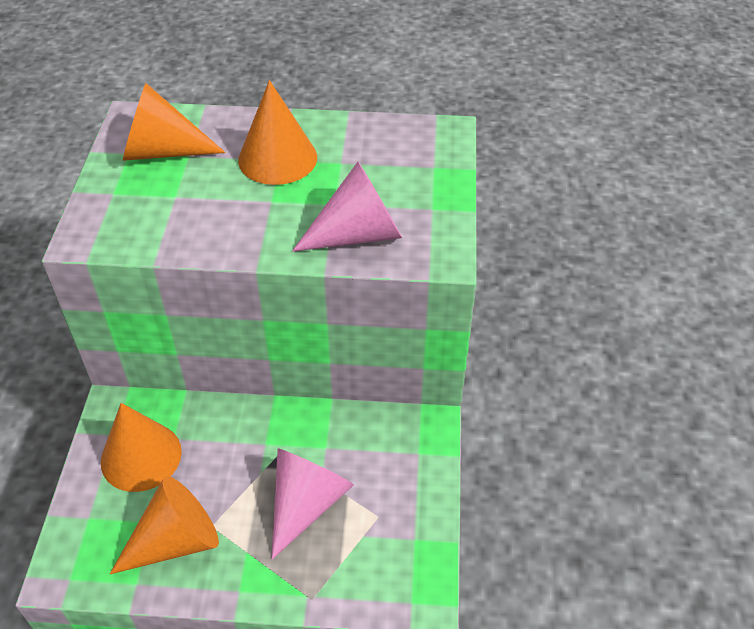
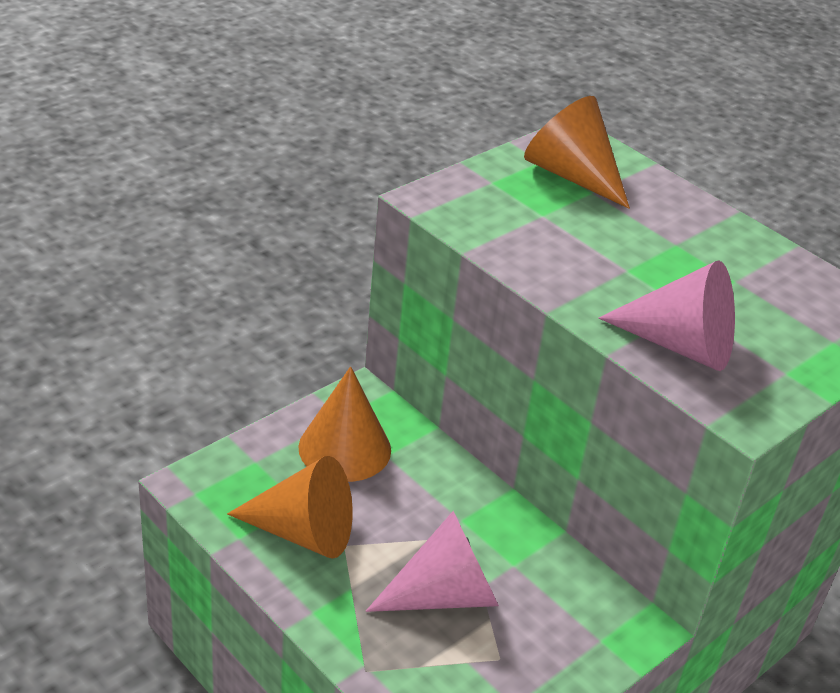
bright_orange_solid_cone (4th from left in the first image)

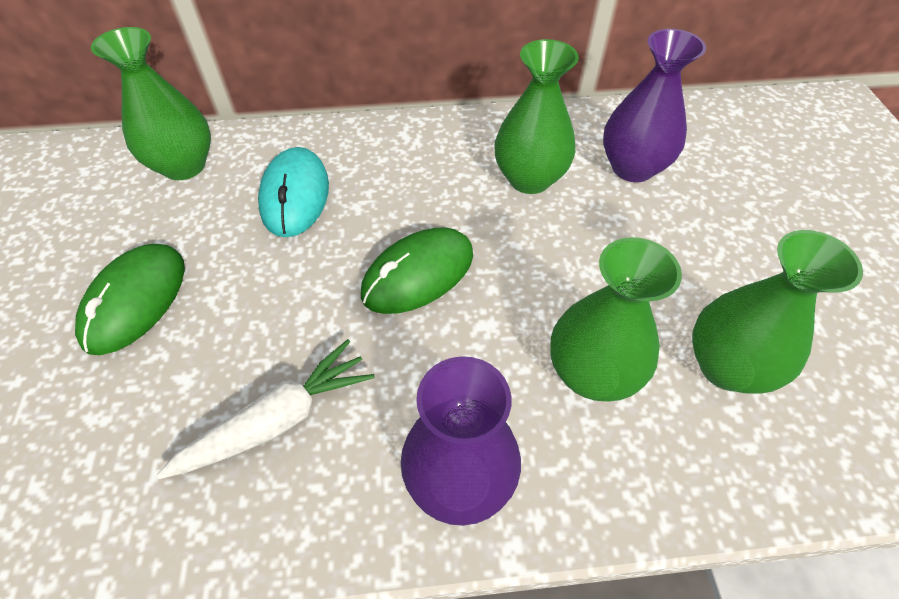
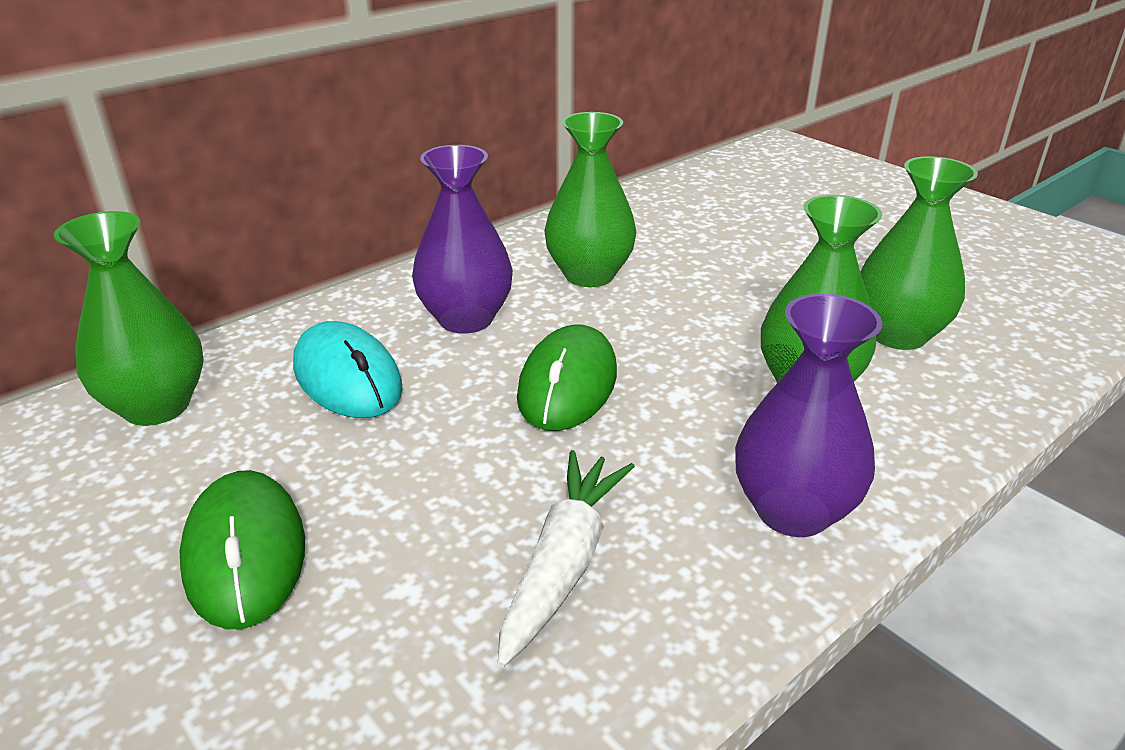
royal_purple_vase (1st from left)

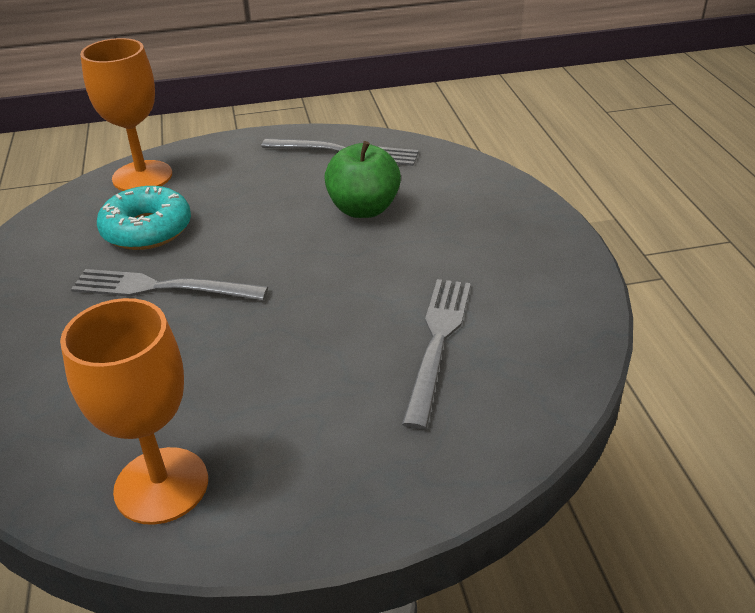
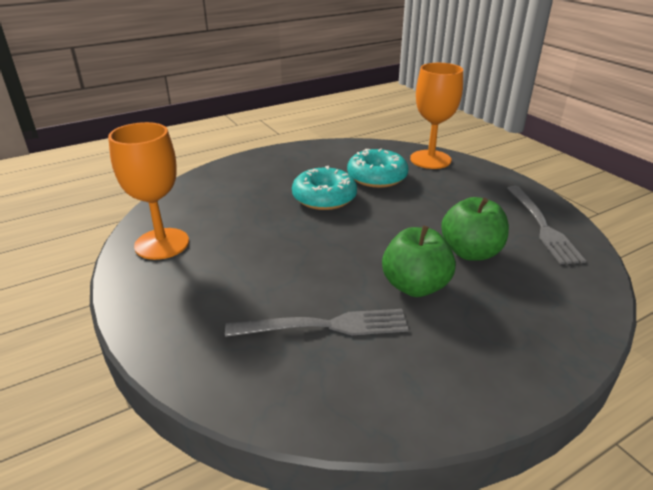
emerald_toy_apple (1st from left); teal_donut (1st from left)

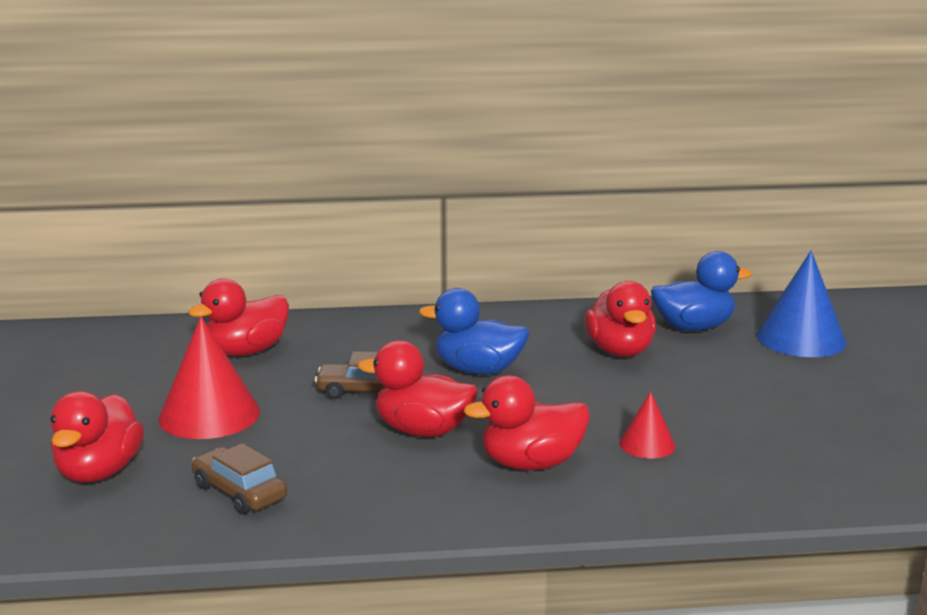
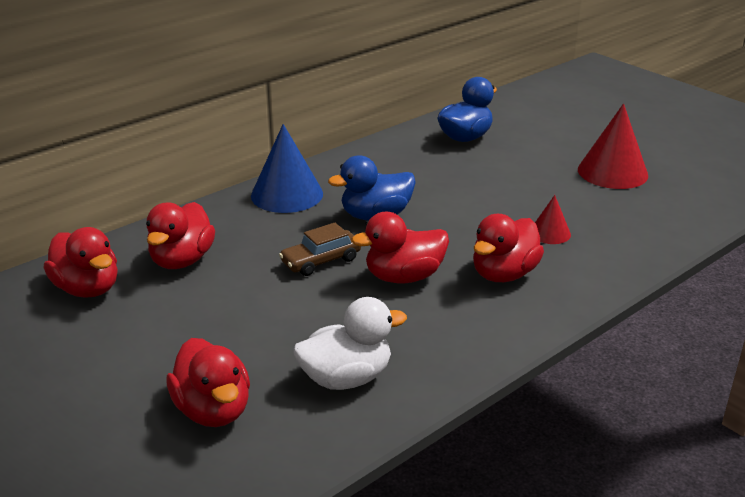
crimson_solid_cone (2nd from left); crimson_toy_duck (1st from left); royal_blue_solid_cone; pure_white_toy_duck

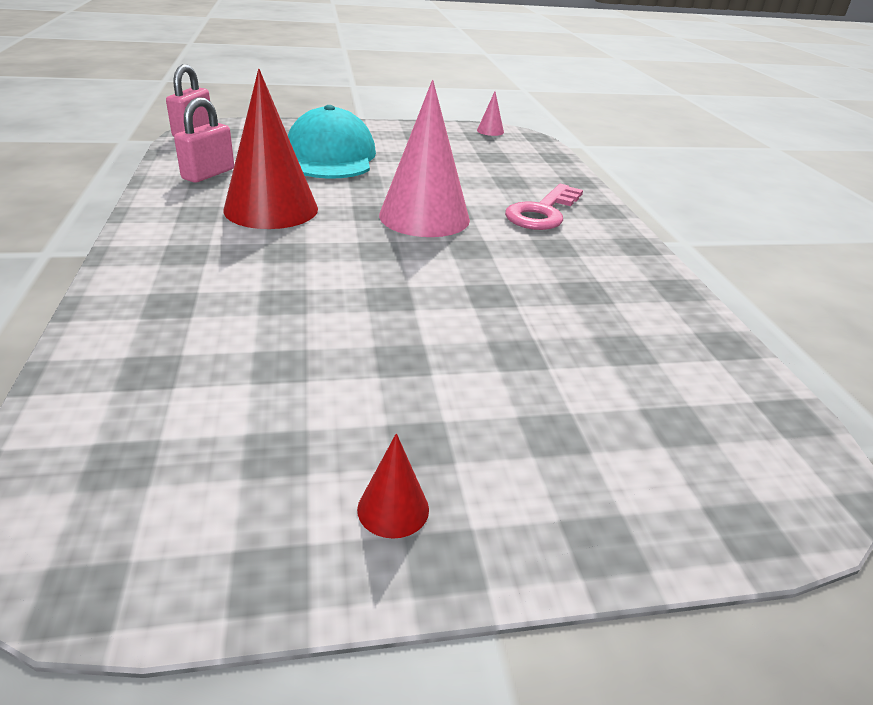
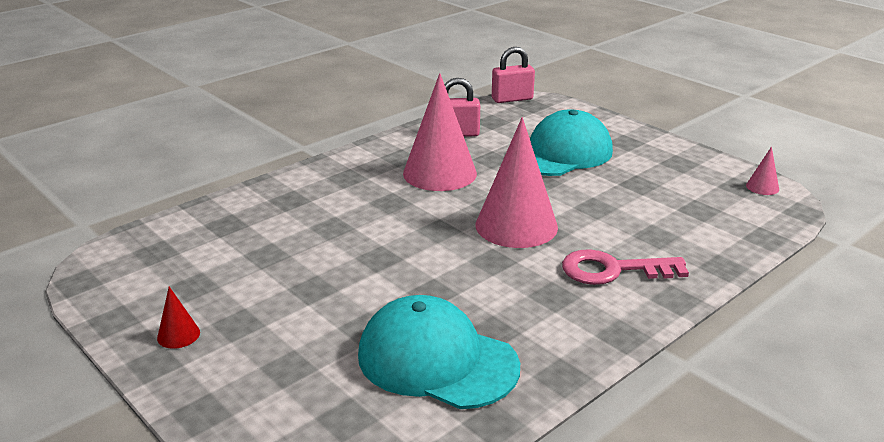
teal_peaked_cap (1st from left); pink_solid_cone (1st from left)

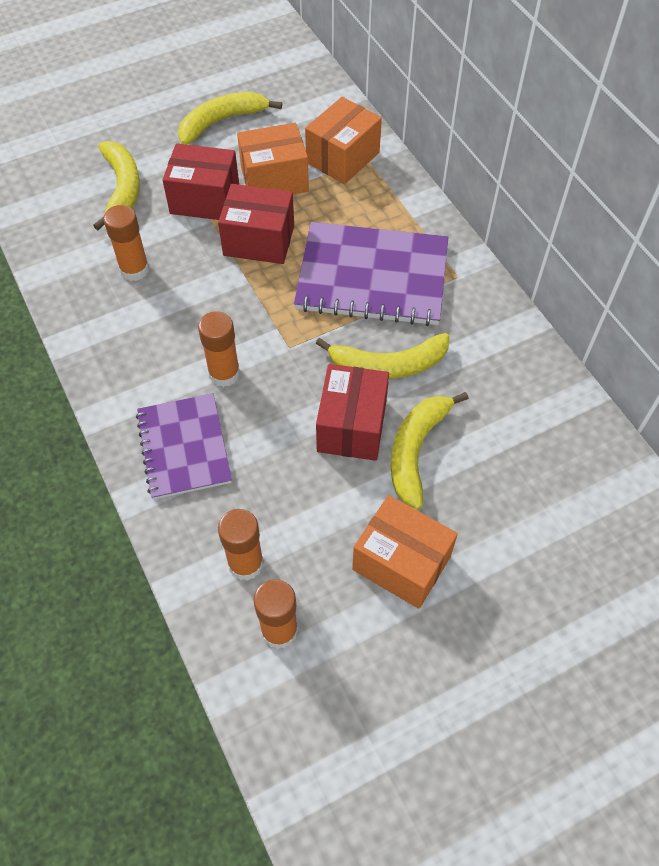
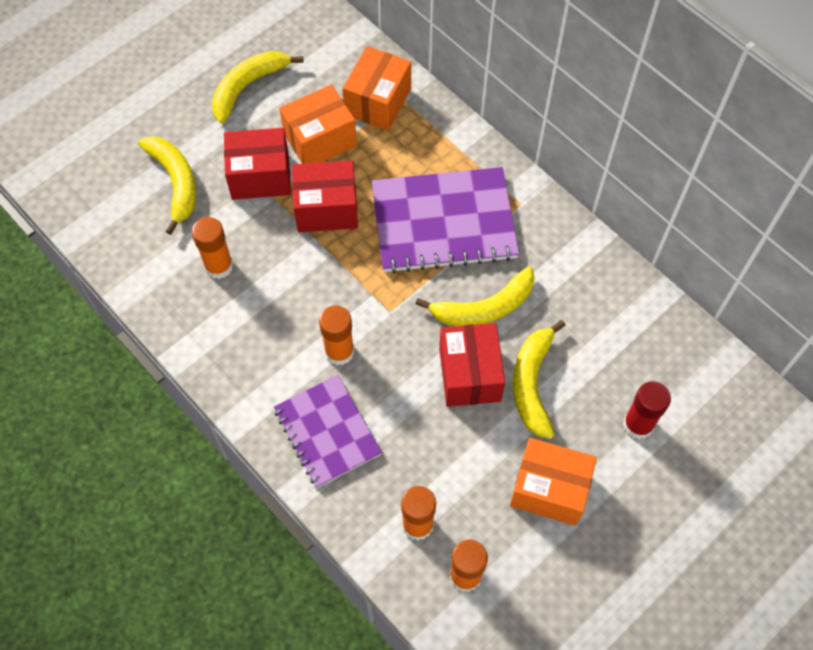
crimson_glue

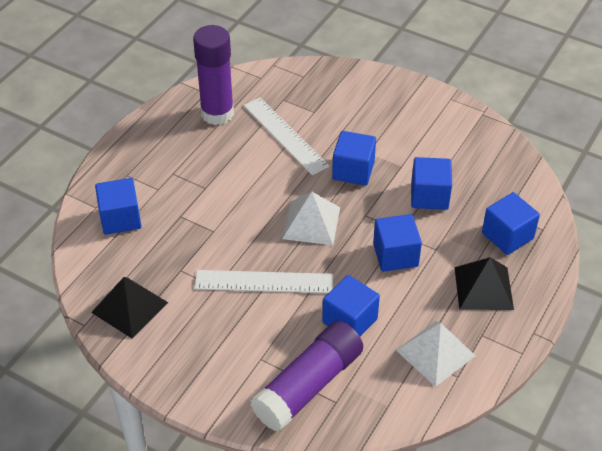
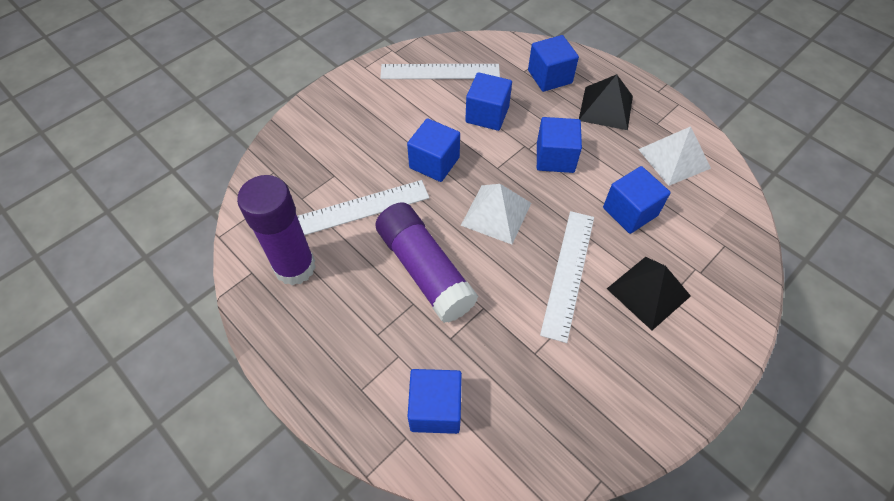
pure_white_ruler (2nd from left); jet-black_solid_pyramid (2nd from left); royal_purple_glue (2nd from left)

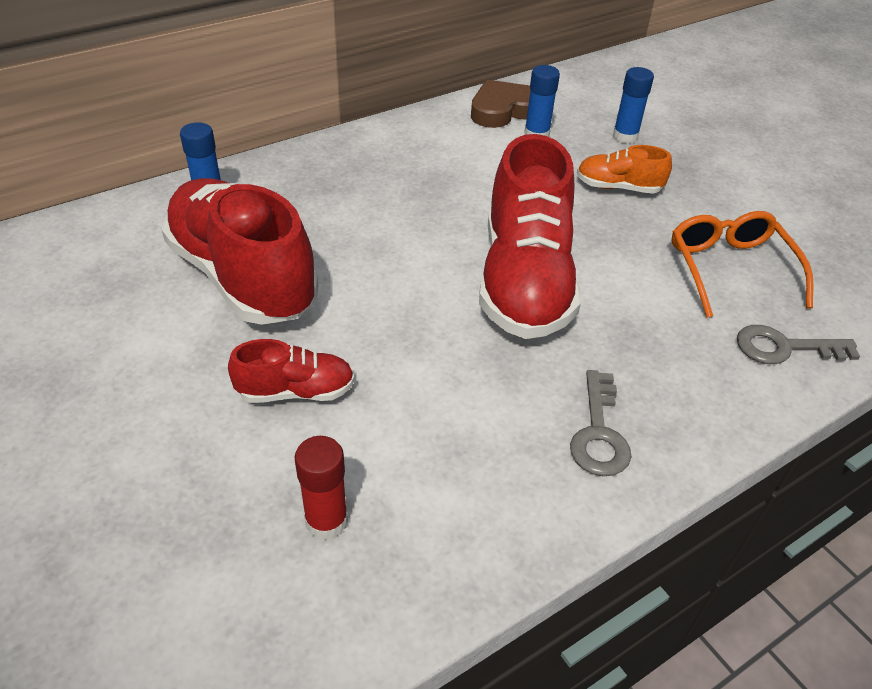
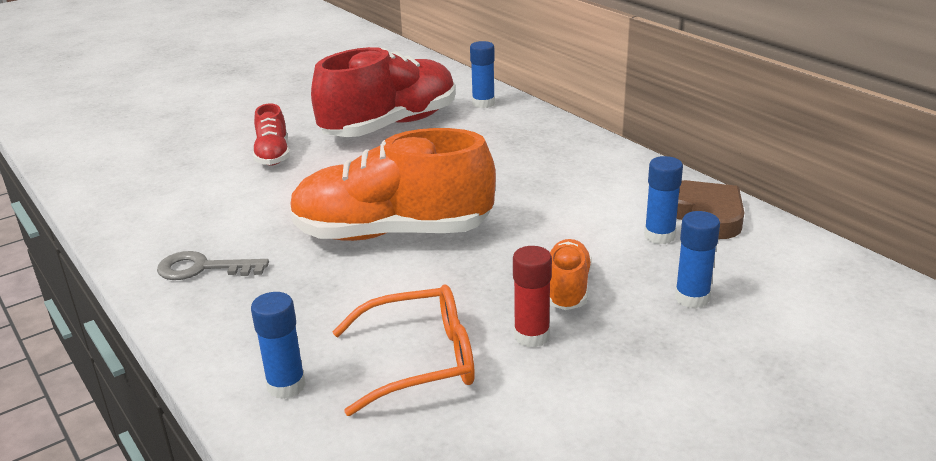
crimson_glue; royal_blue_glue (1st from left); bright_orange_shoe (1st from left)

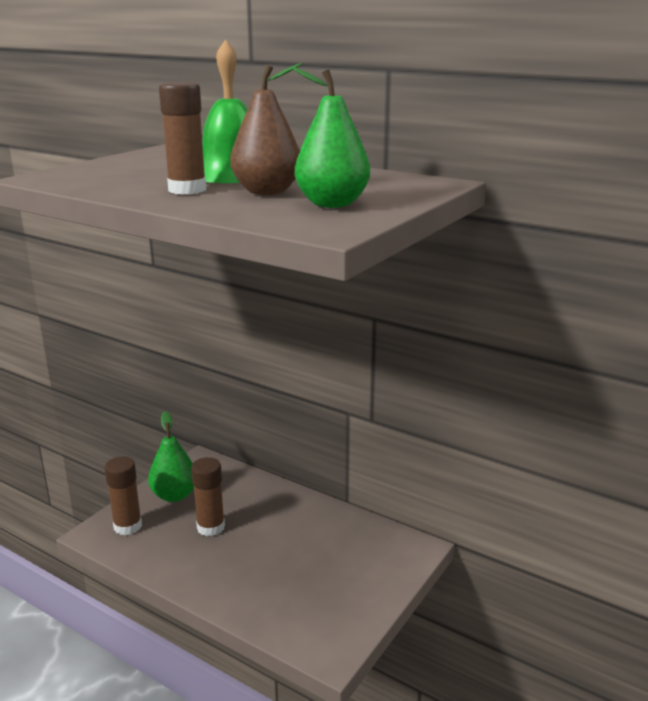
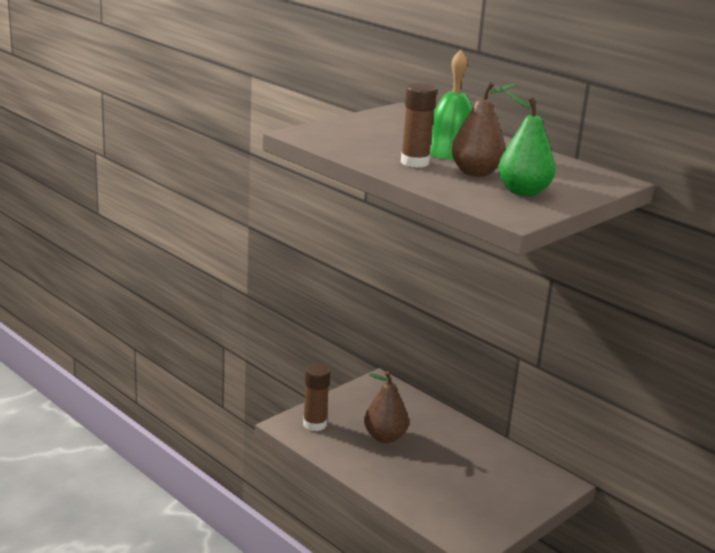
emerald_toy_pear (1st from left in the first image); russet_toy_pear (1st from left)

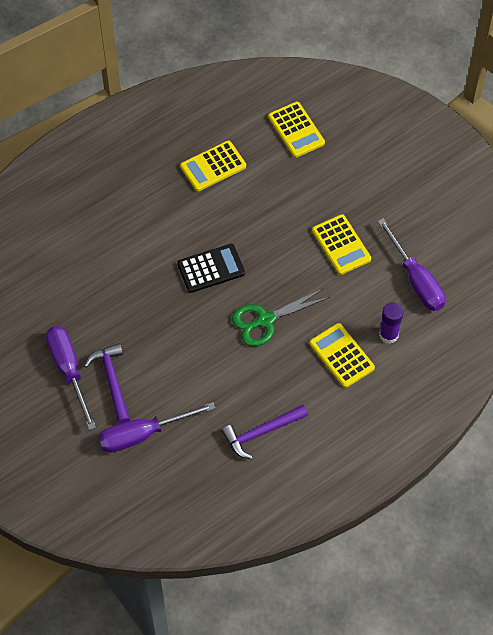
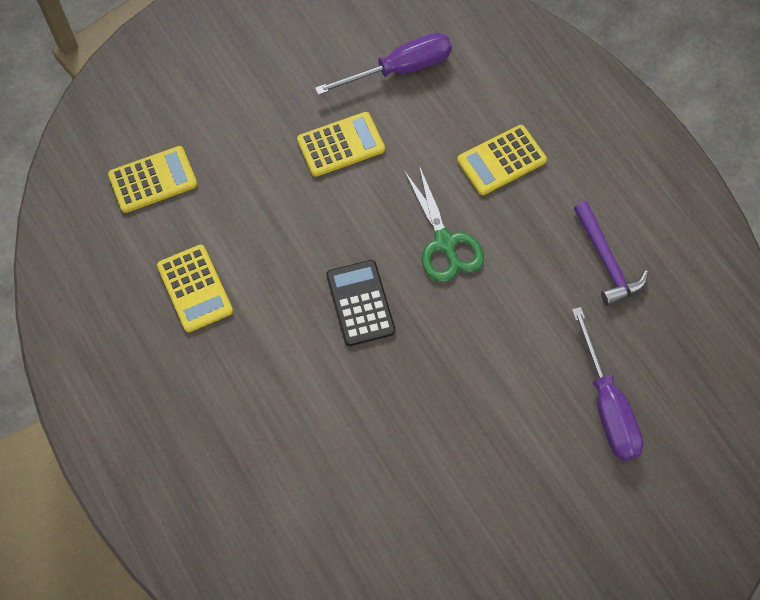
royal_purple_hand_screwdriver (1st from left in the first image); royal_purple_claw_hammer (1st from left in the first image); royal_purple_glue

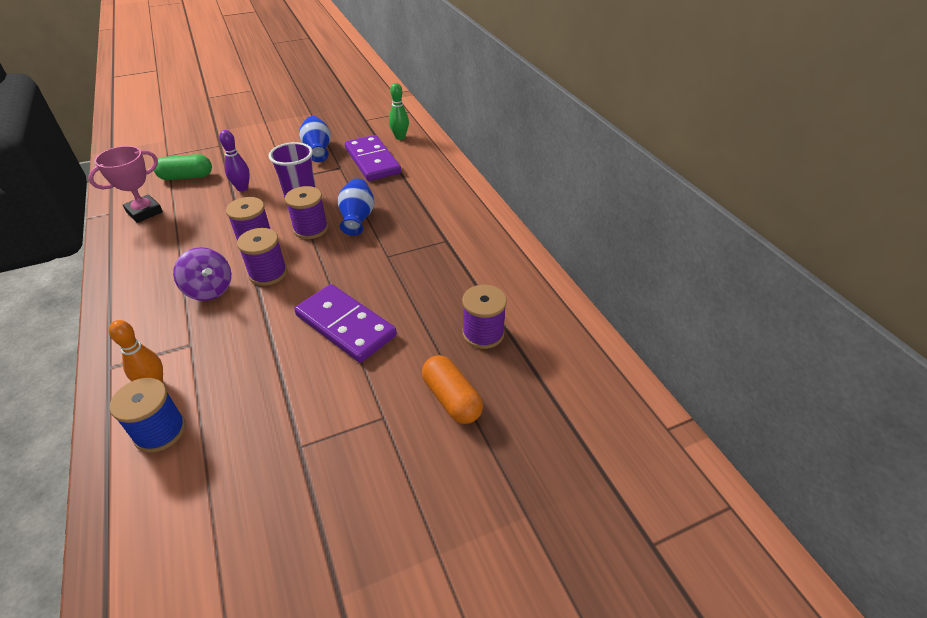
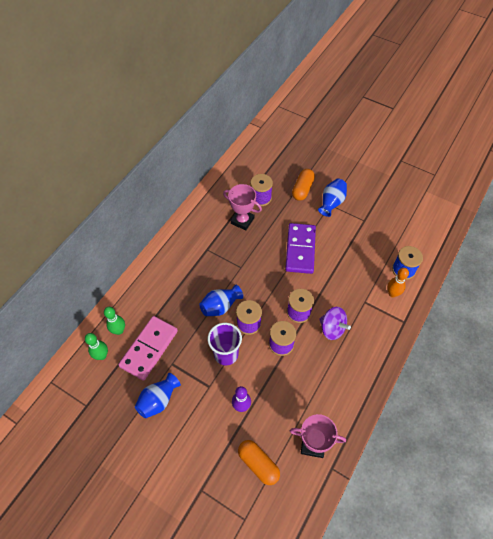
emerald_tenpin (2nd from left); pink_prize_cup (1st from left); royal_blue_vase (3rd from left); bright_orange_pill (1st from left); pink_domino_tile; royal_purple_spinning_top

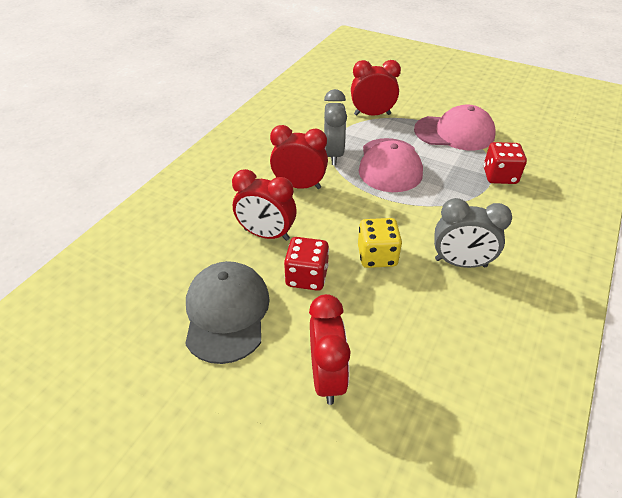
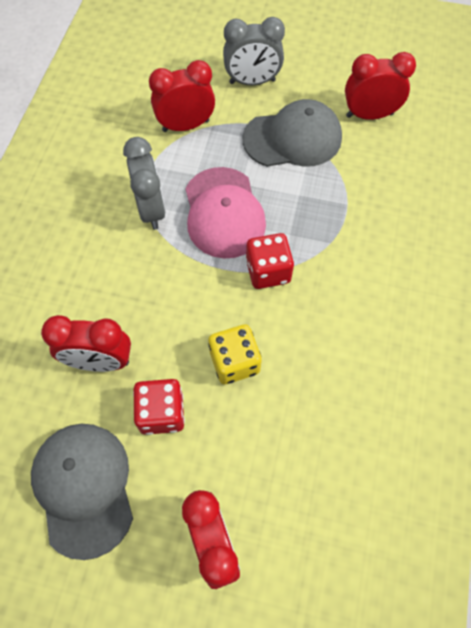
crimson_clock (4th from left); gray_clock (2nd from left); crimson_dice (2nd from left); gray_peaked_cap (2nd from left)

